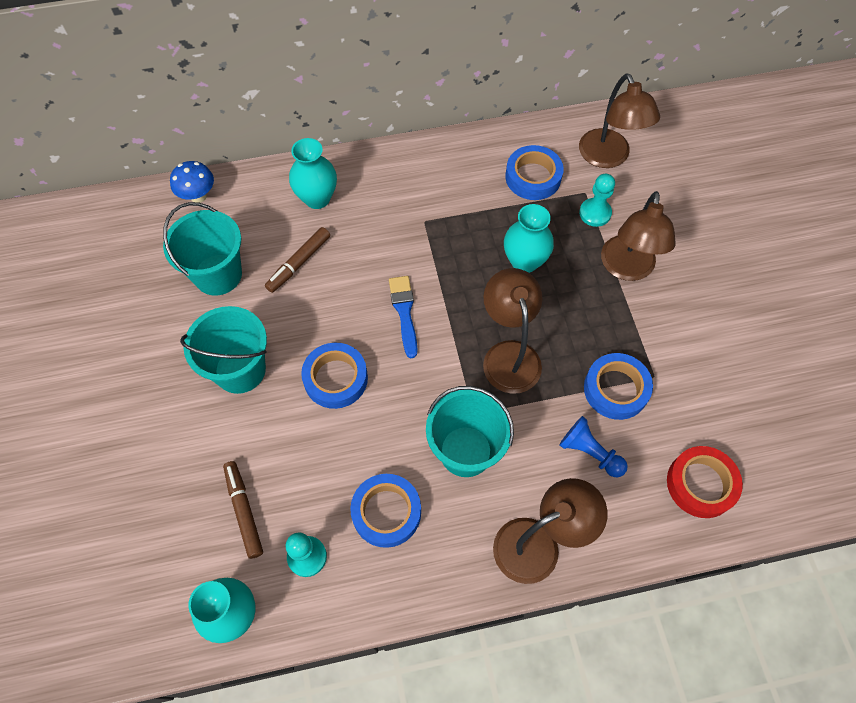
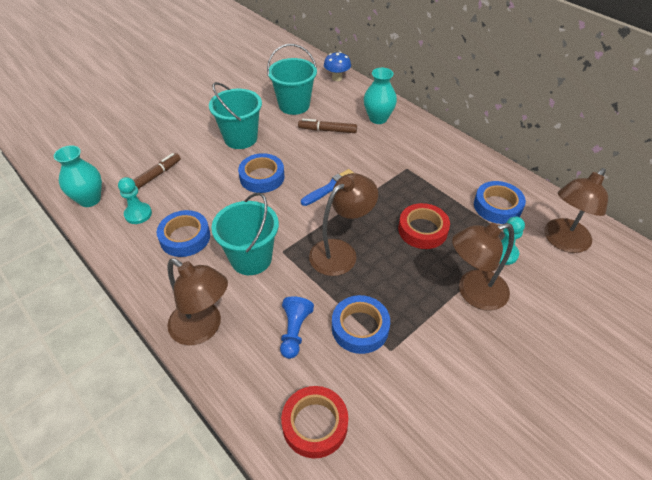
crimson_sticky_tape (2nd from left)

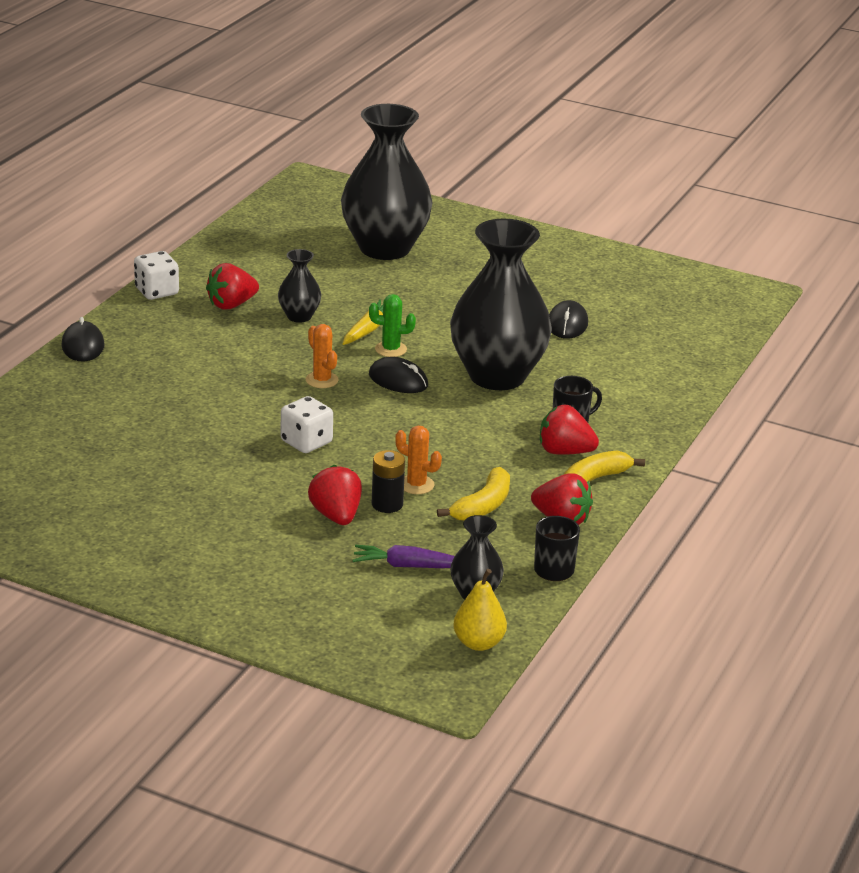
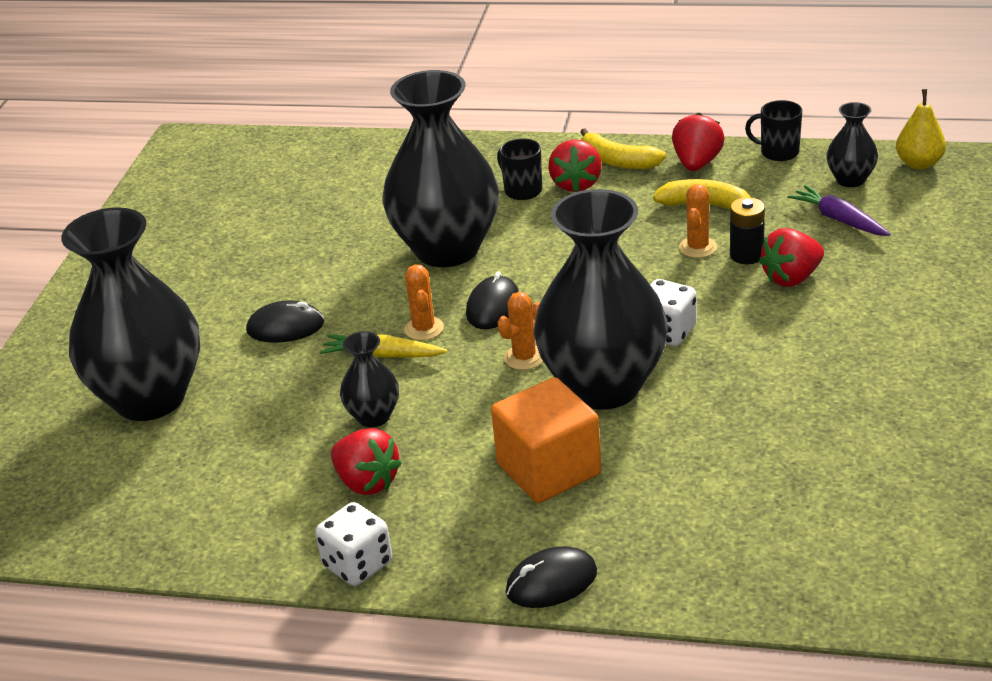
bright_orange_solid_cube; jet-black_vase (4th from left); jet-black_computer_mouse (1st from left); bright_orange_saguaro_cactus (1st from left); royal_purple_root_vegetable

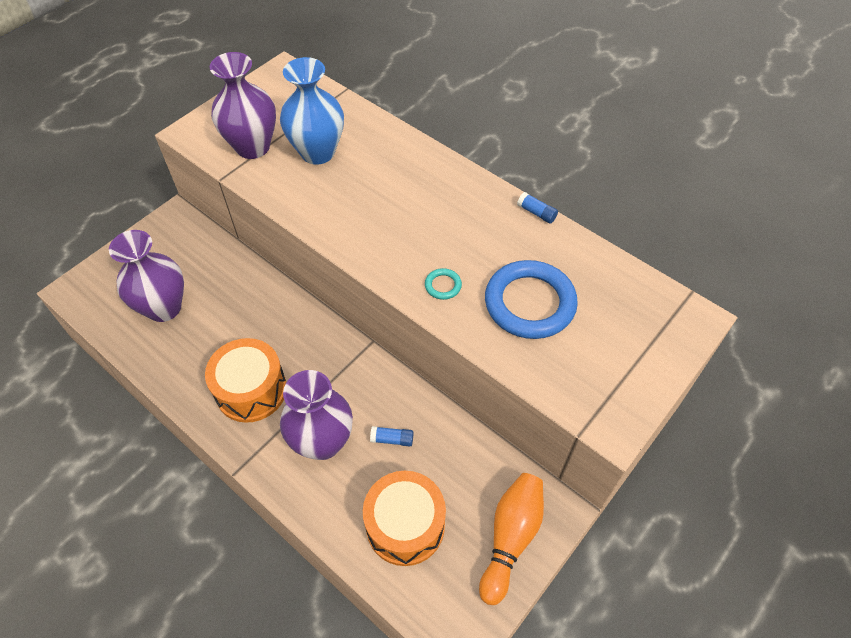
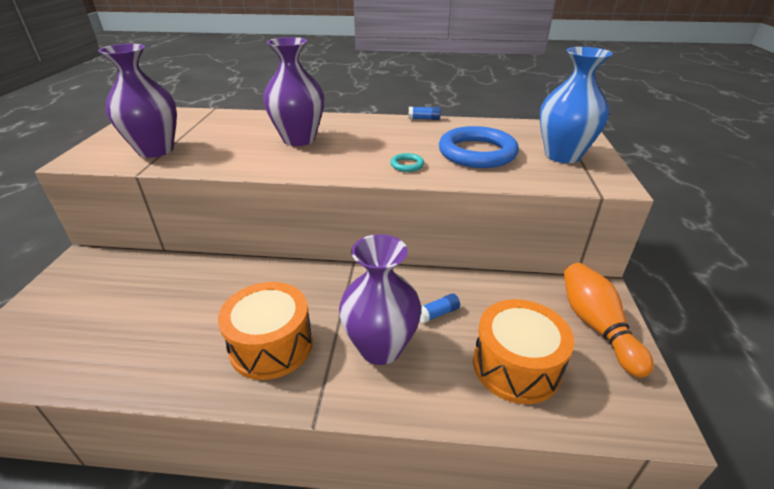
royal_purple_vase (2nd from left); royal_blue_vase

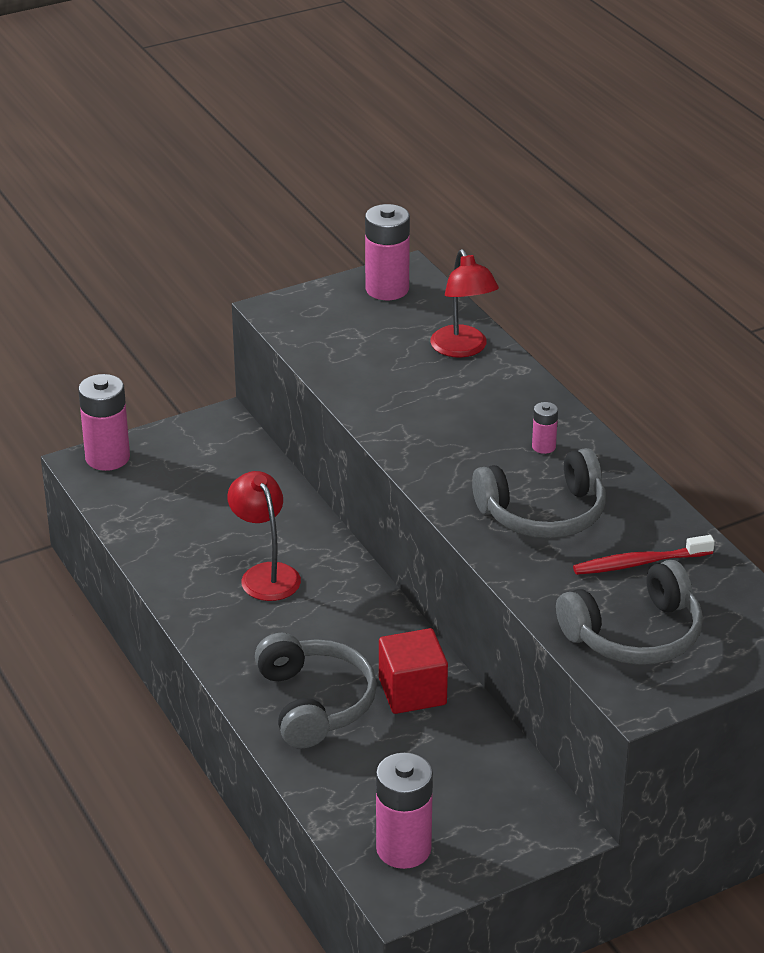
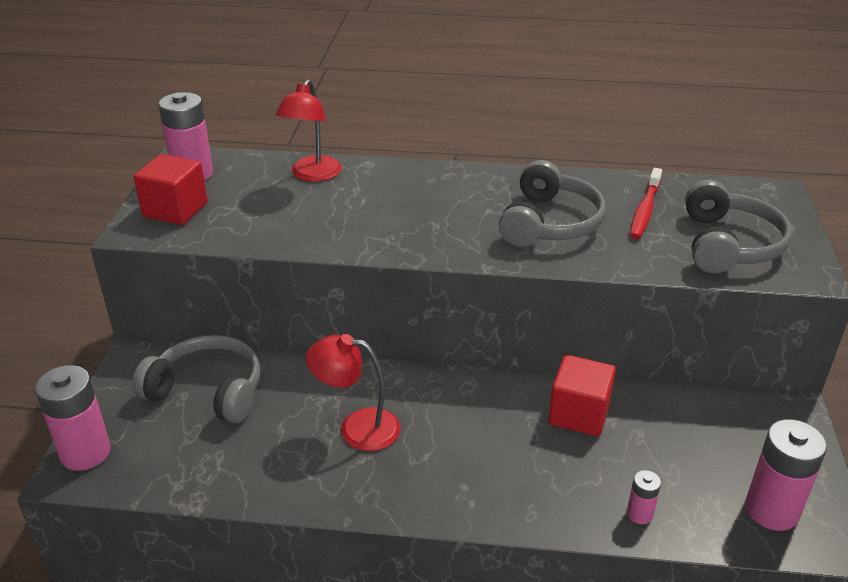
crimson_solid_cube (1st from left); gray_over-ear_headphones (1st from left); pink_power_cell (3rd from left); crimson_reading_lamp (1st from left)

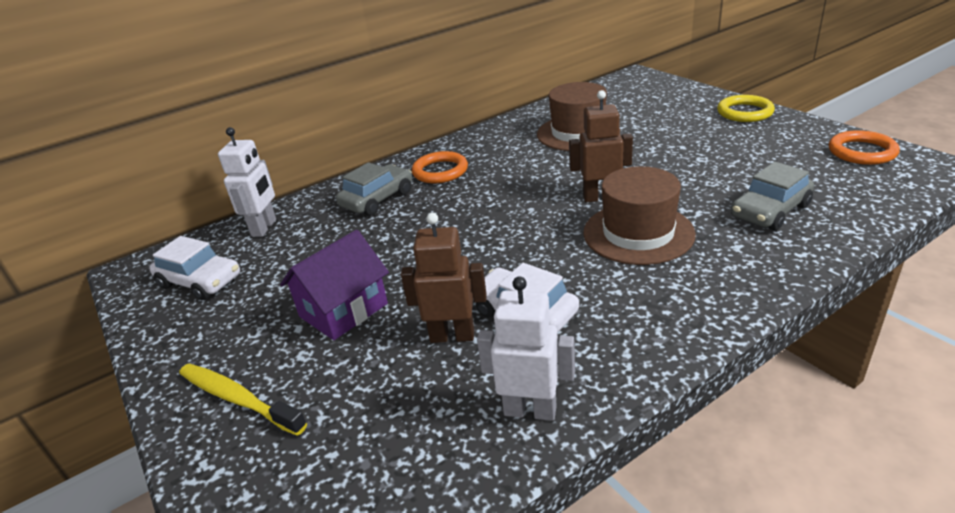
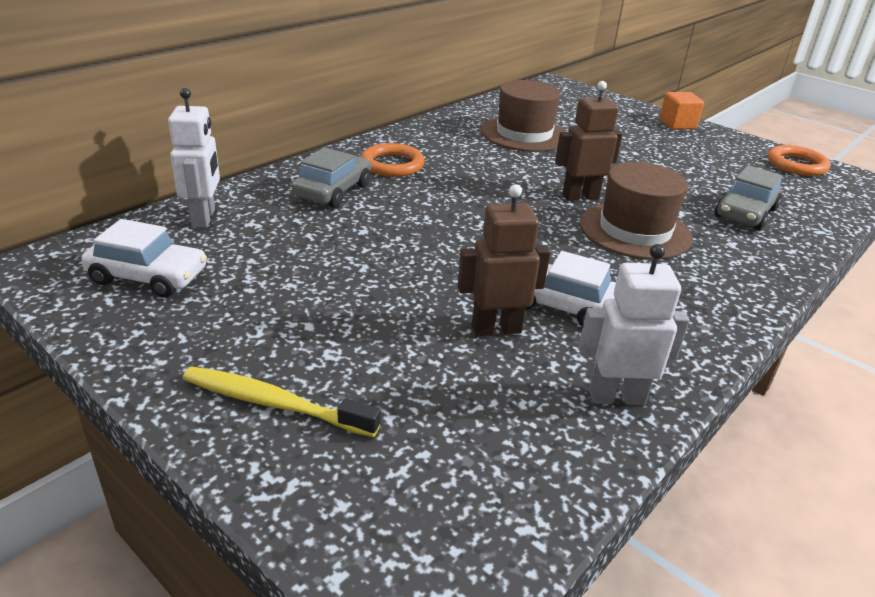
royal_purple_cottage; bright_orange_solid_cube

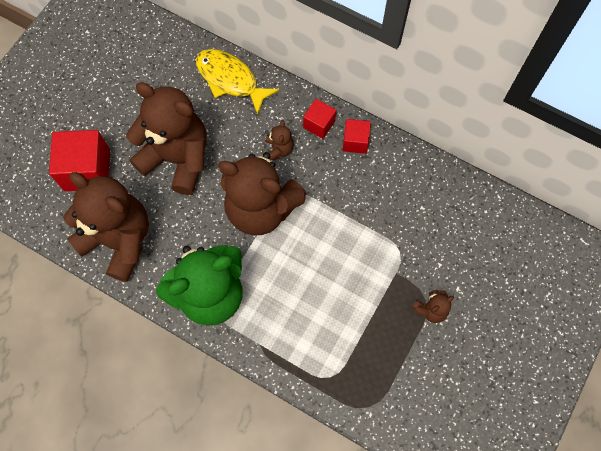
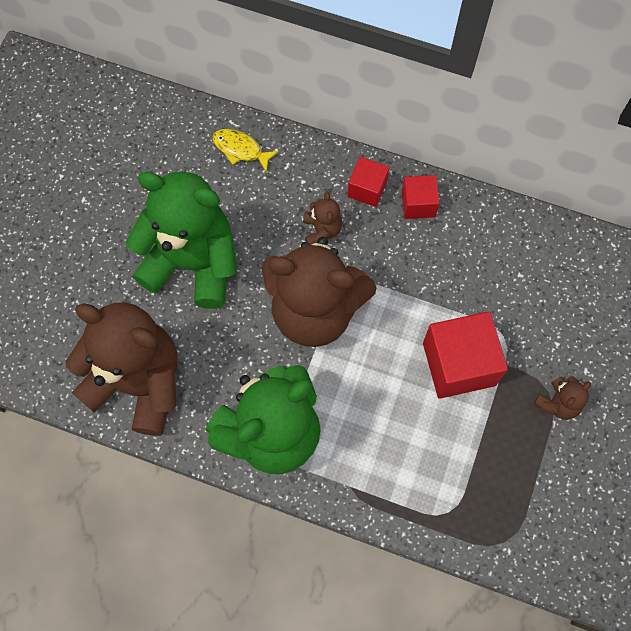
crimson_solid_cube (3rd from left); emerald_teddy_bear (1st from left); yellow_toy_fish

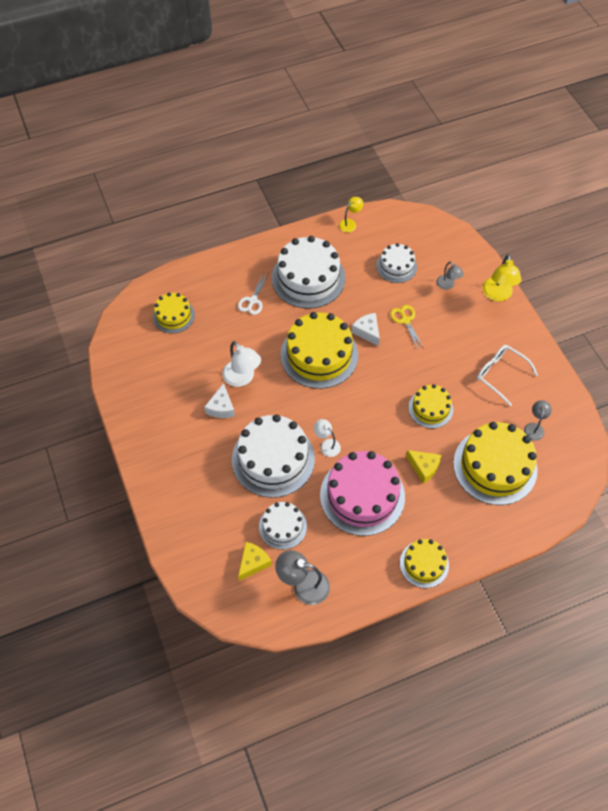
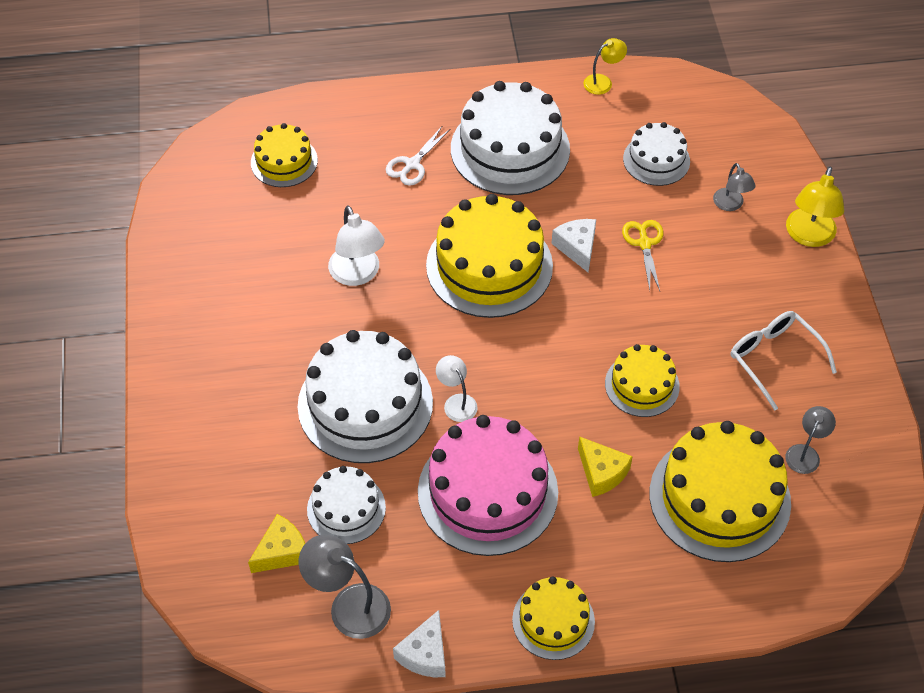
pure_white_cheese (1st from left)

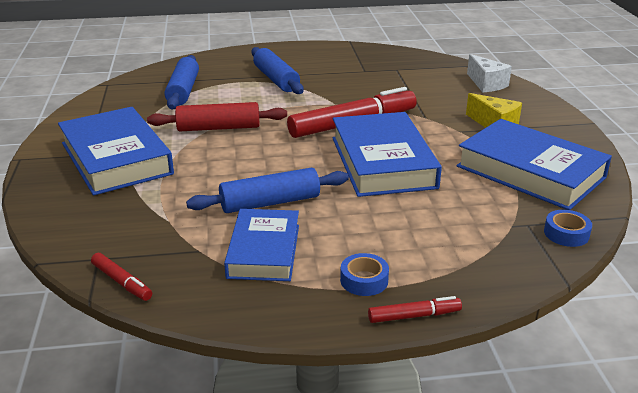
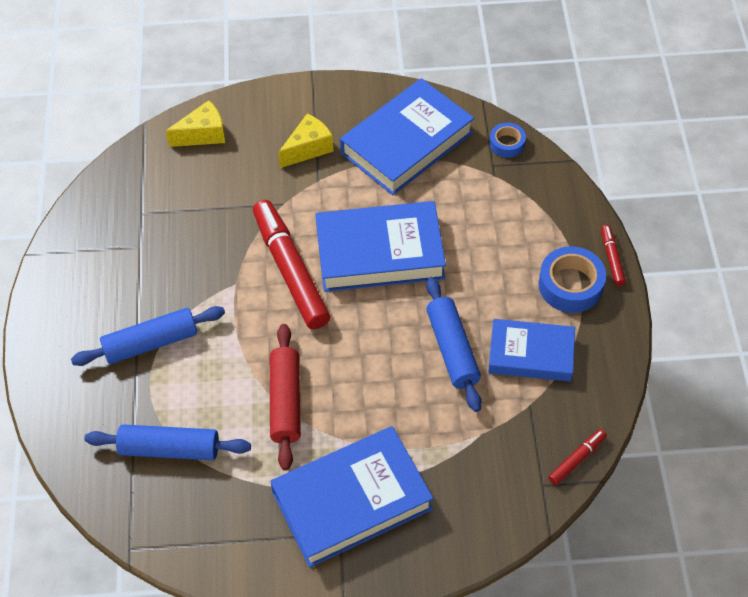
yellow_cheese (1st from left); royal_blue_sticky_tape (2nd from left)

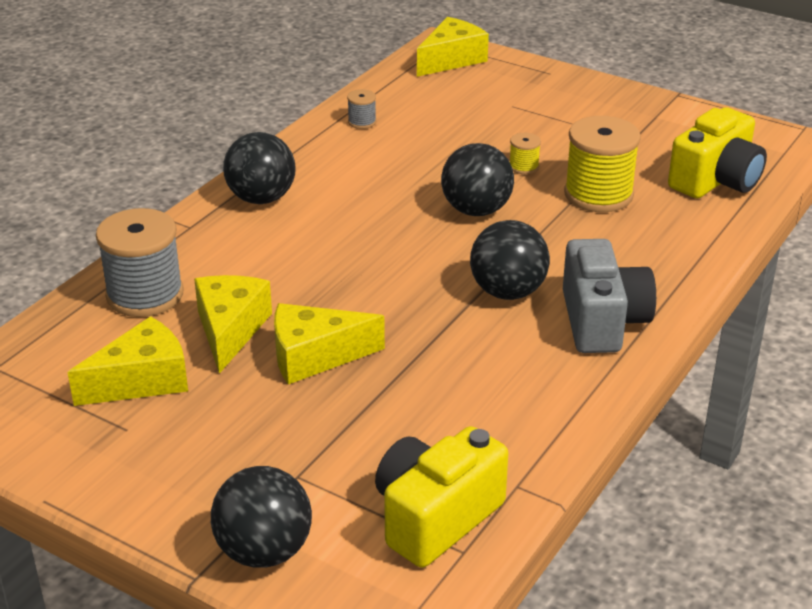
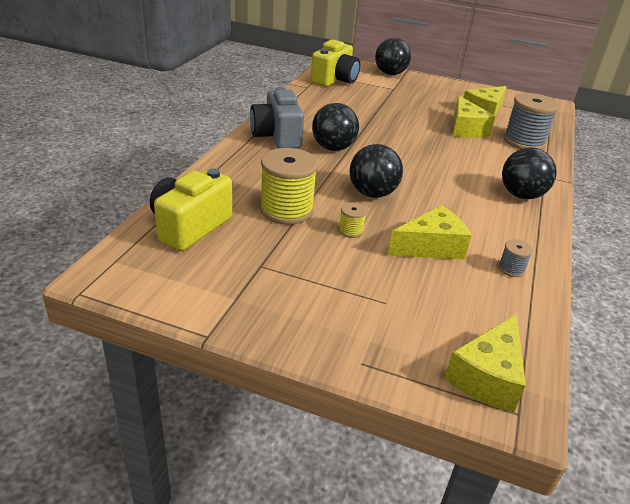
yellow_cheese (1st from left)

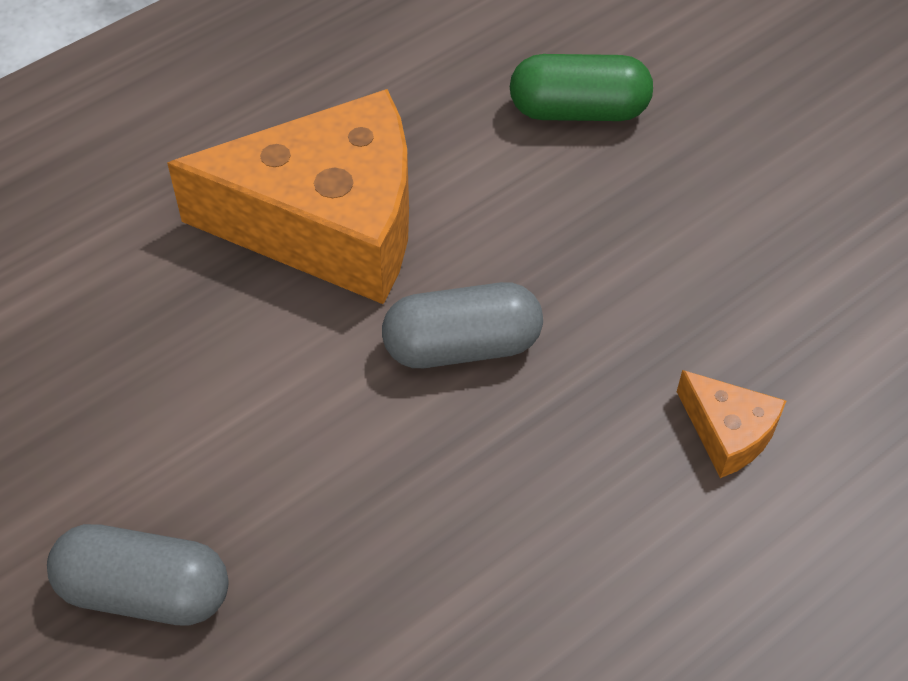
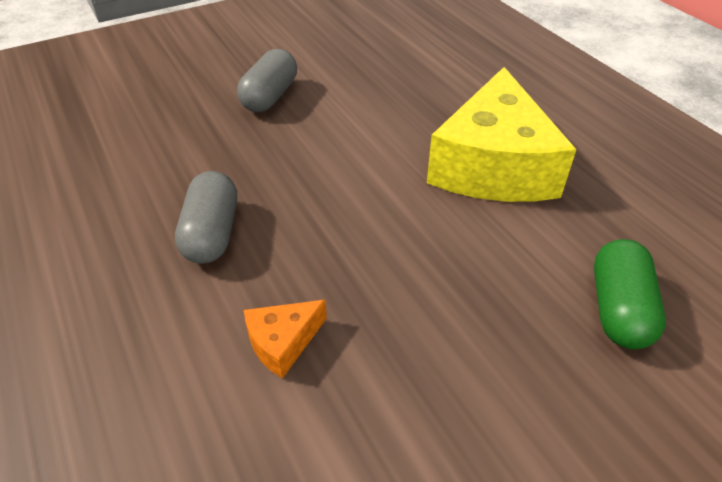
gray_pill (1st from left); yellow_cheese

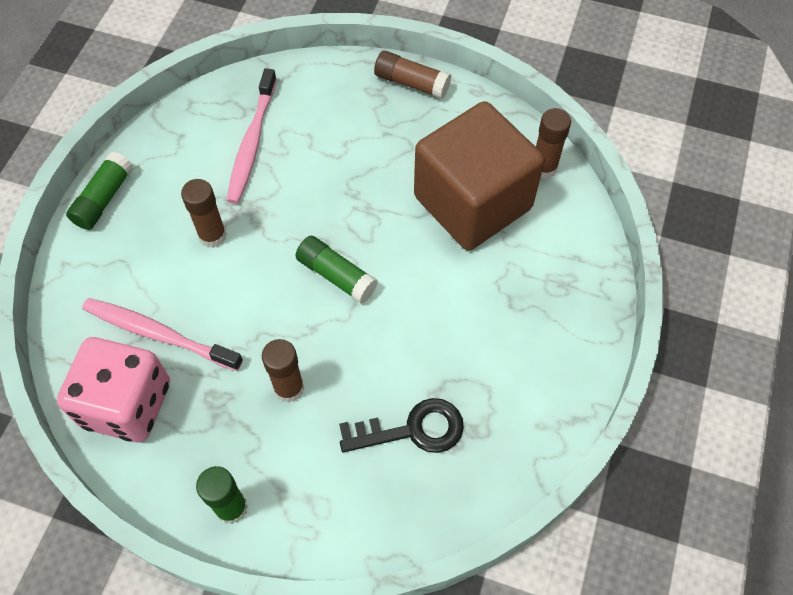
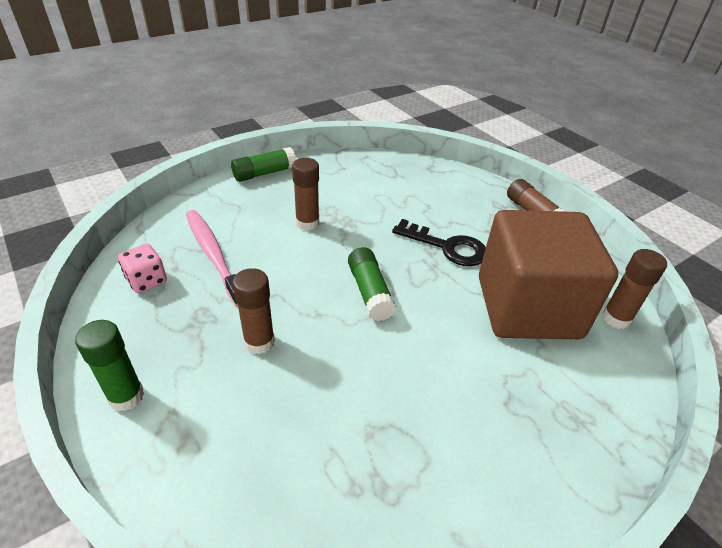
pink_toothbrush (2nd from left in the first image); jet-black_latchkey; pink_dice

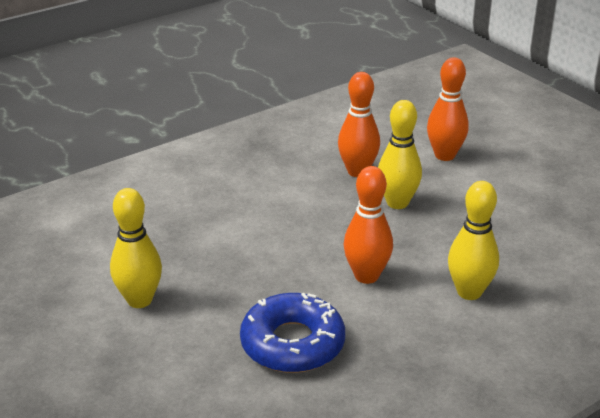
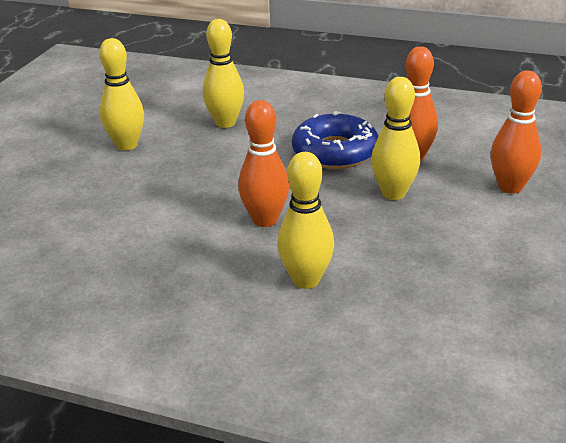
yellow_tenpin (2nd from left); royal_blue_donut

